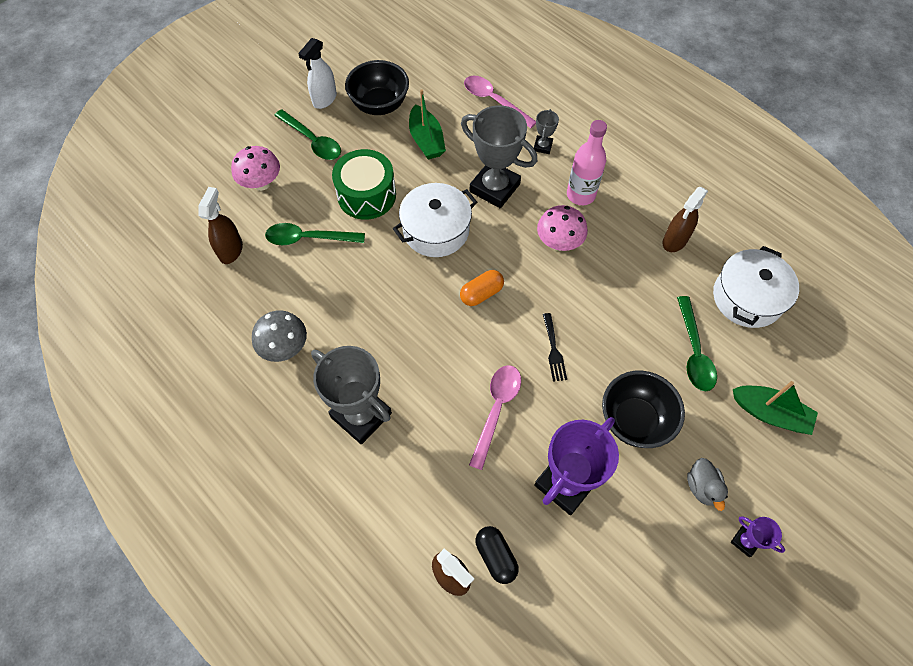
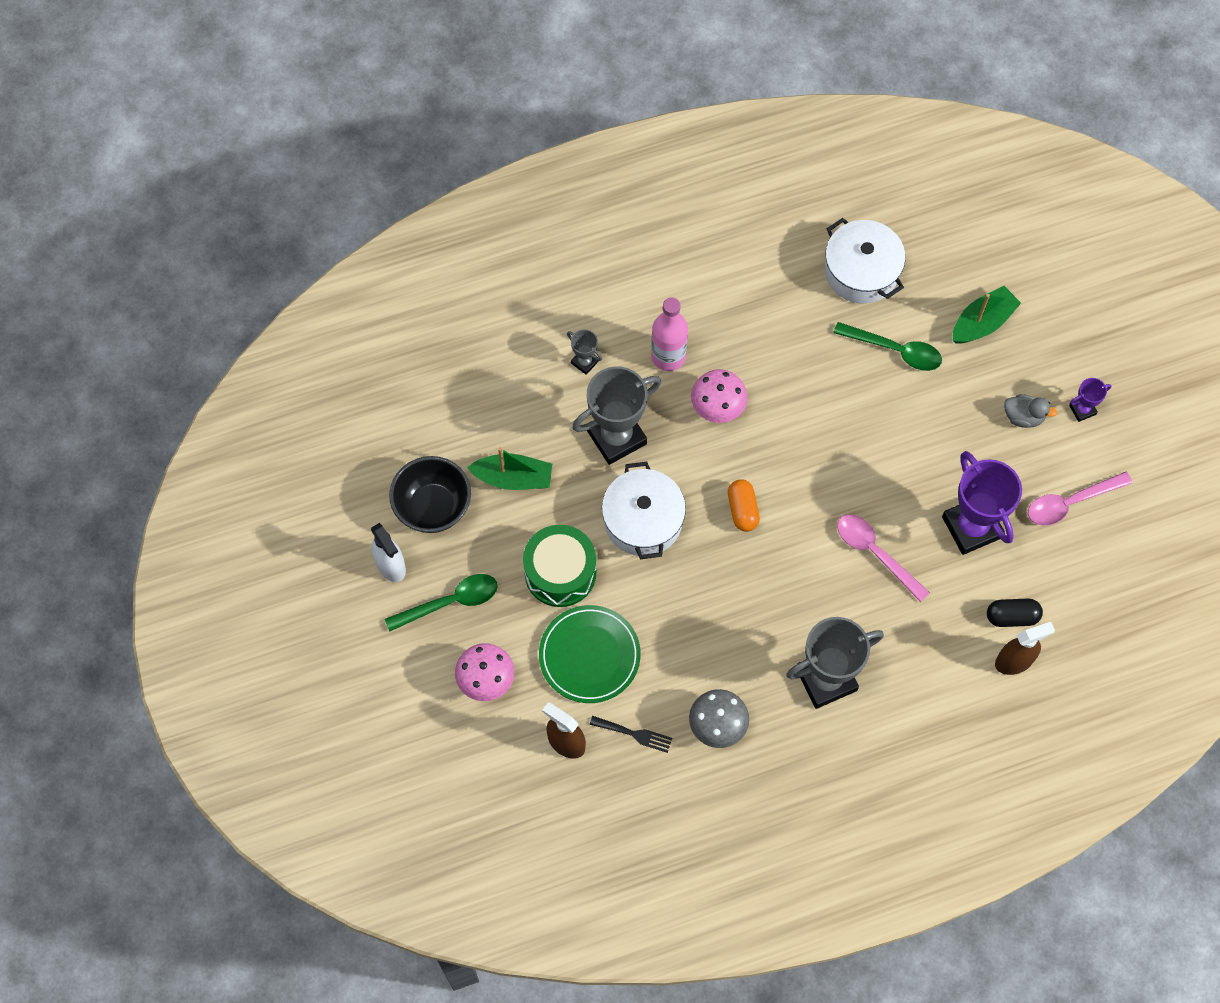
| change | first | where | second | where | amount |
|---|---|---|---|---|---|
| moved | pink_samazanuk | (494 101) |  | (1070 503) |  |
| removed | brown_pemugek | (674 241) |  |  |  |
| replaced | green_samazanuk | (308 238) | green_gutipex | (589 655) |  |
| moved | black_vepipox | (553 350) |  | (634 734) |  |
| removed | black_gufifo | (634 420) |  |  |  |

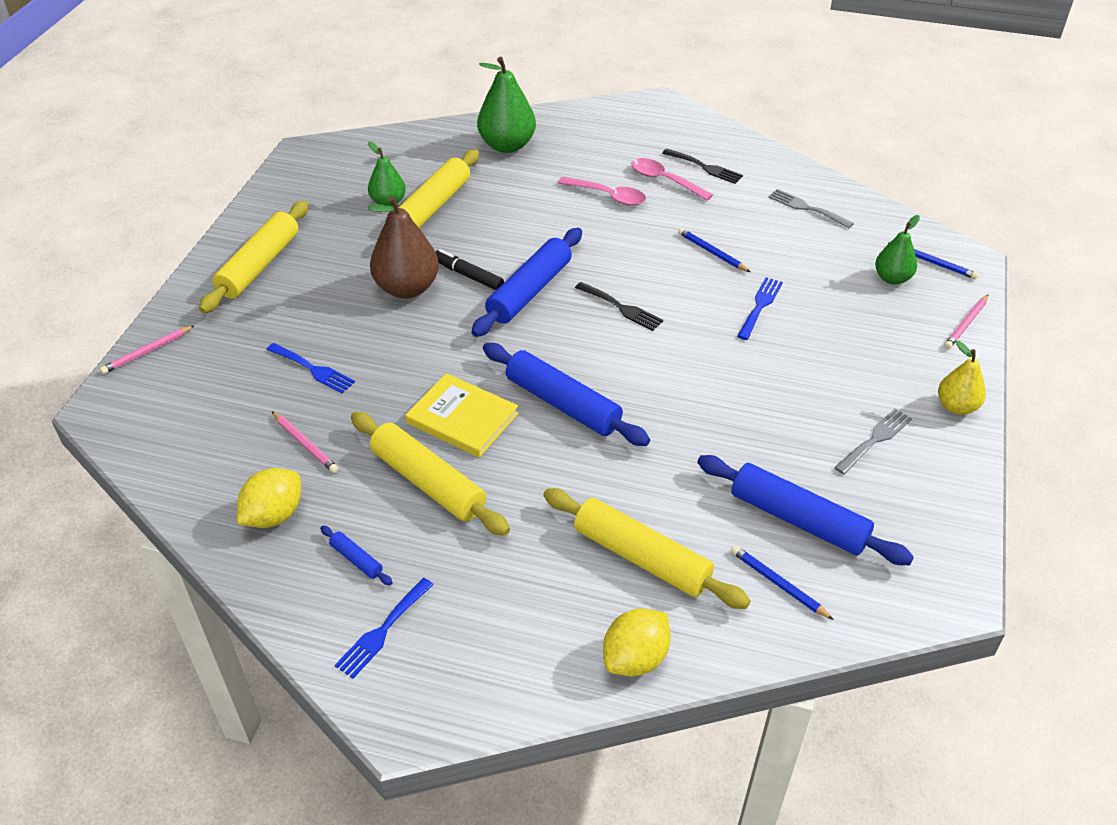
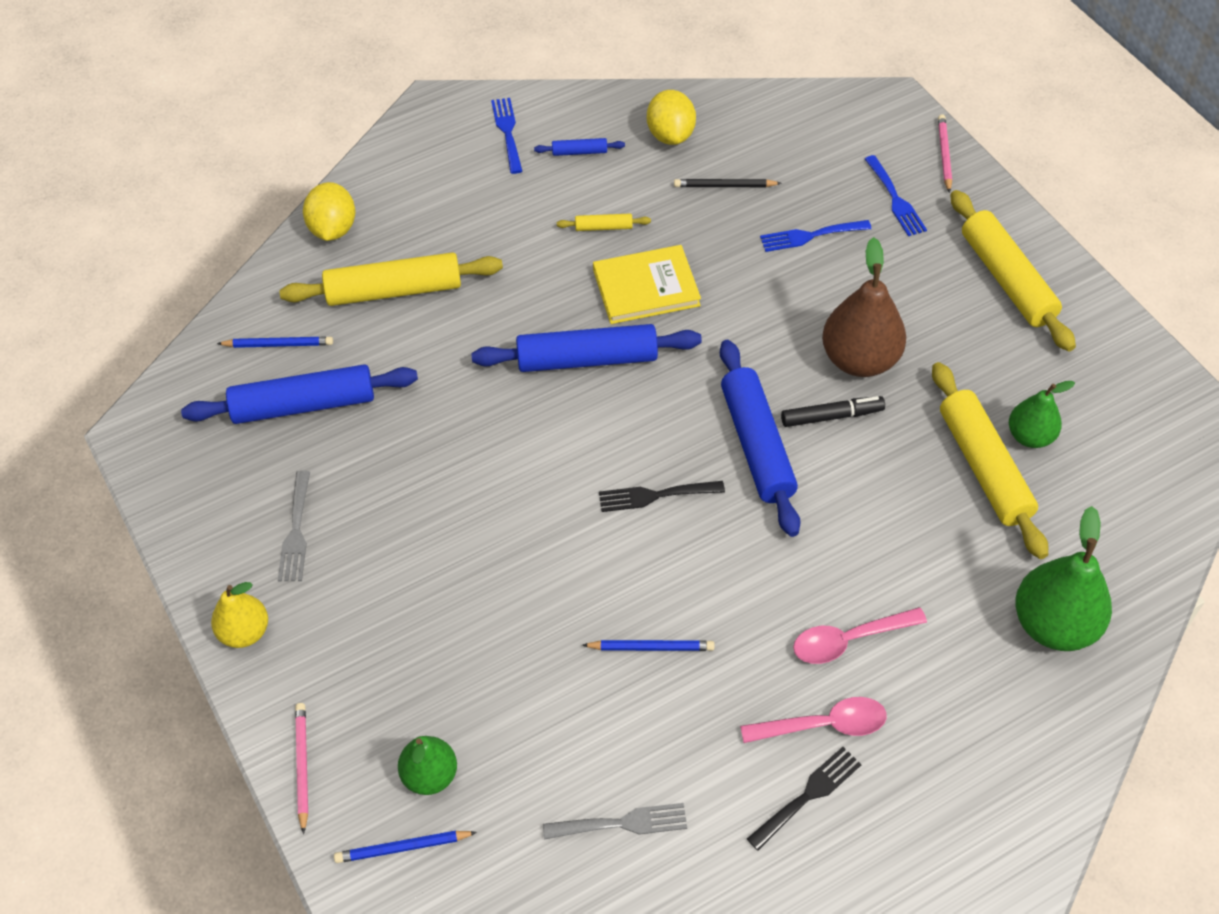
| change | first | where | second | where | amount |
|---|---|---|---|---|---|
| turned | black_vepipox | (705 167) |  | (808 795) | 150 degrees clockwise |
| moved | blue_vepipox | (760 306) |  | (895 199) |  |
| recoloured | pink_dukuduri | (305 444) | black_dukuduri | (724 186) |  |
| resized | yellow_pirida | (428 482) |  | (603 227) | x0.44 |

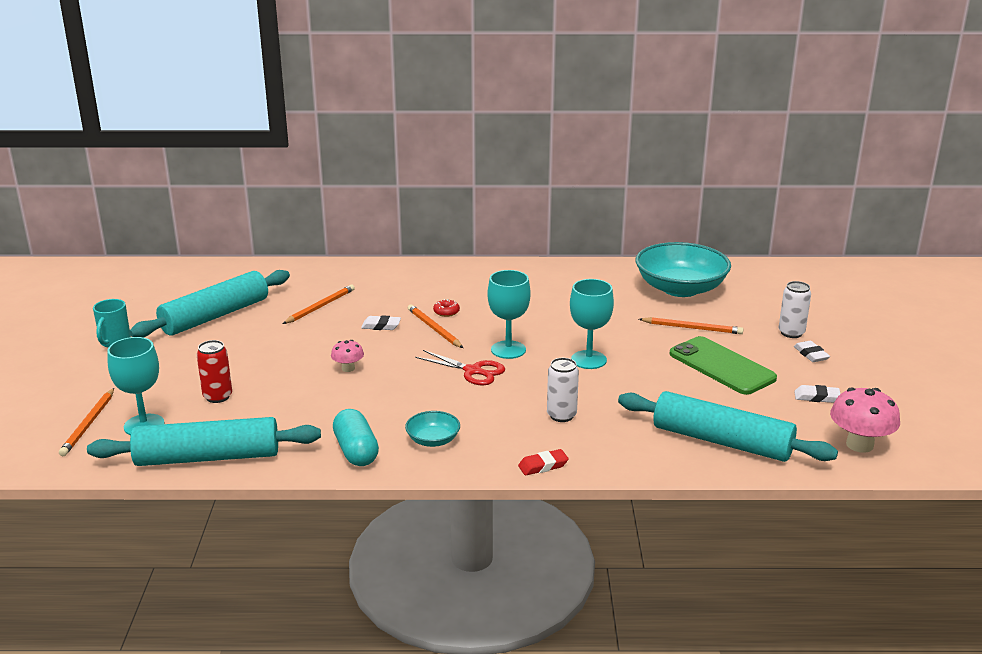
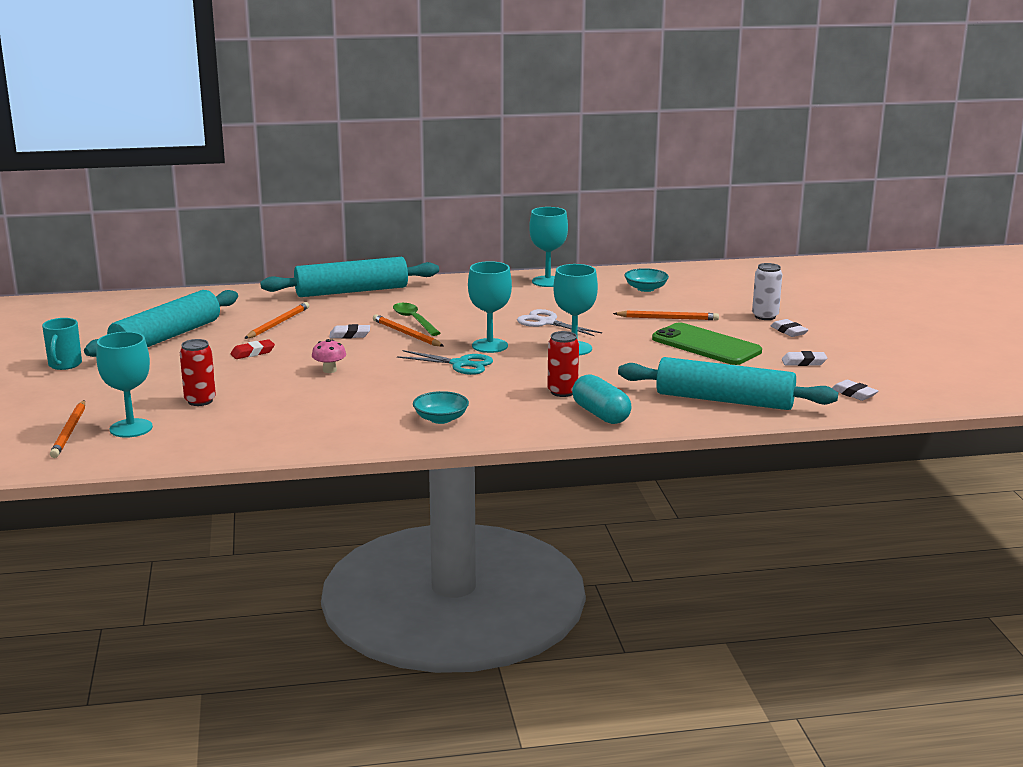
| change | first | where | second | where | amount |
|---|---|---|---|---|---|
| resized | turquoise_gufifo | (680 288) |  | (645 288) | x0.46 |
| replaced | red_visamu | (446 312) | green_samazanuk | (414 320) |  |
| recoloured | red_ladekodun | (473 371) | turquoise_ladekodun | (460 364) |  |
| recoloured | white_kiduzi | (561 415) | red_kiduzi | (562 392) |  |
| replaced | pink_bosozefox | (859 444) | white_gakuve | (854 394) |  |
| moved | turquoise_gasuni | (356 451) |  | (600 414) |  |
| moved | turquoise_pirida | (208 457) |  | (352 291) |  |
| moved | red_gakuve | (543 466) |  | (253 353) |  |
| added |  |  | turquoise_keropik | (547 281) |  |
| added |  |  | white_ladekodun | (547 322) |  |

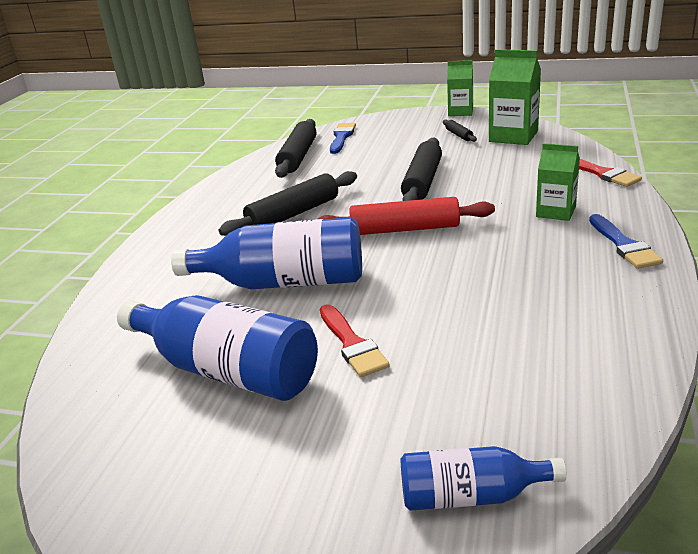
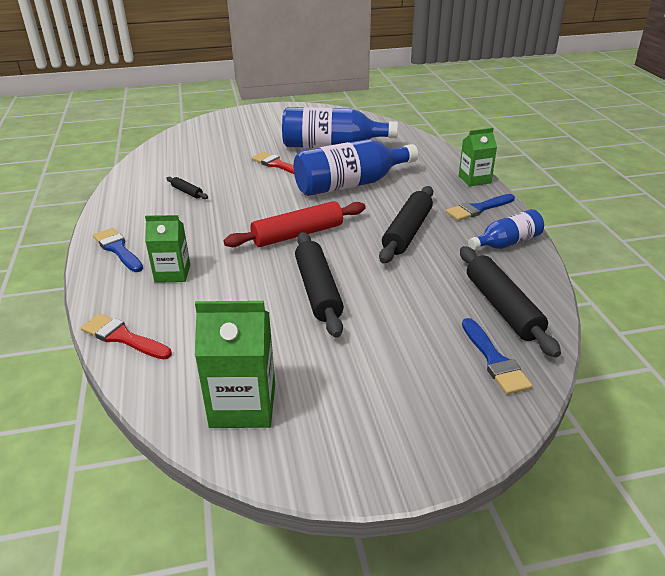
| change | first | where | second | where | amount |
|---|---|---|---|---|---|
| moved | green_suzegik | (460 112) |  | (474 179) |  |
| moved | black_pirida | (459 135) |  | (187 192) |  |
| moved | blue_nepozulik | (470 495) |  | (507 243) |  |
| added |  |  | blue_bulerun | (478 209) |  |

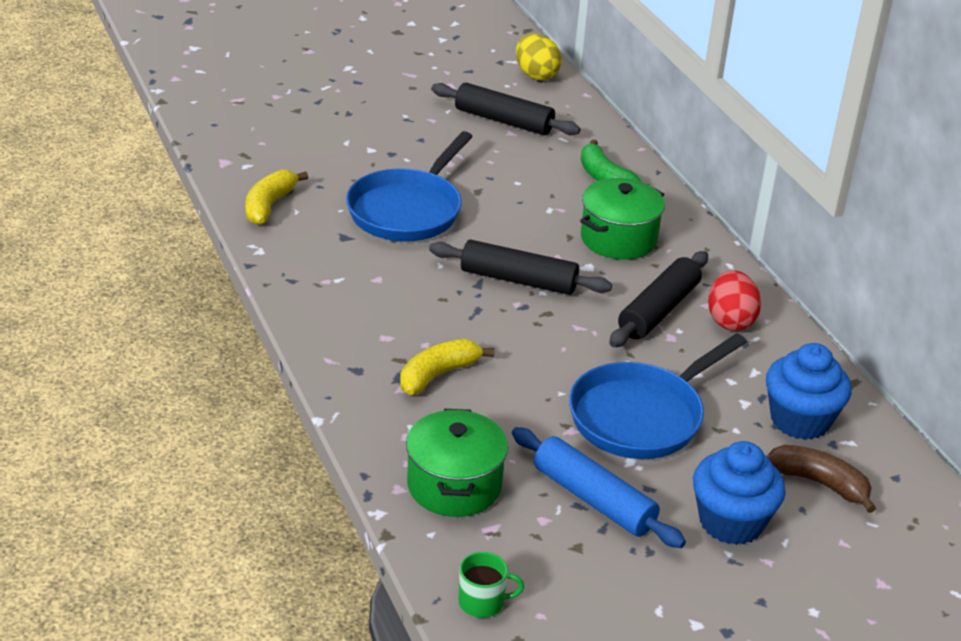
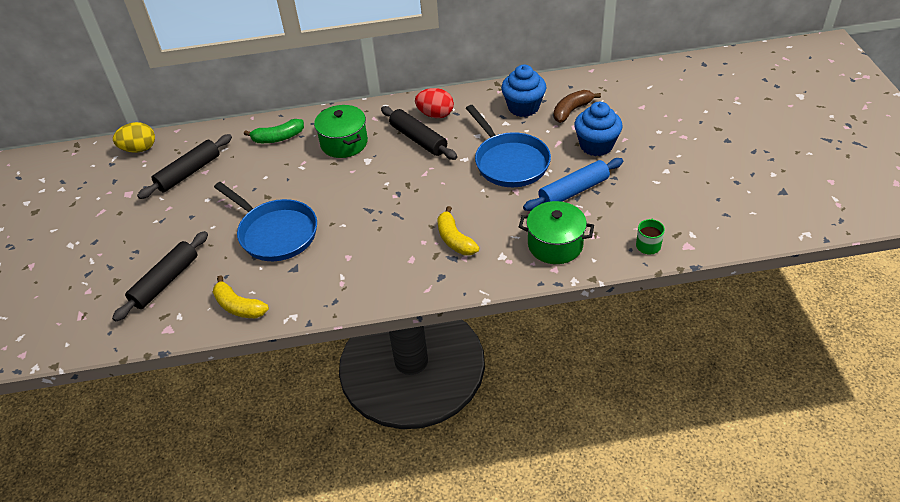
| change | first | where | second | where | amount |
|---|---|---|---|---|---|
| moved | black_pirida | (518 280) |  | (165 281) |  |

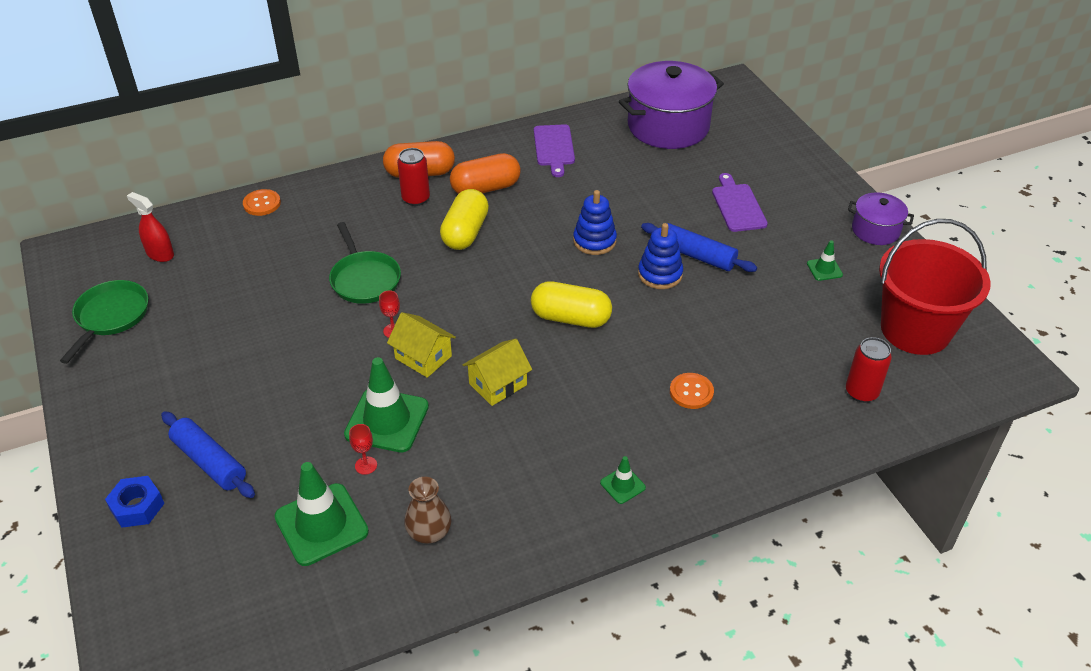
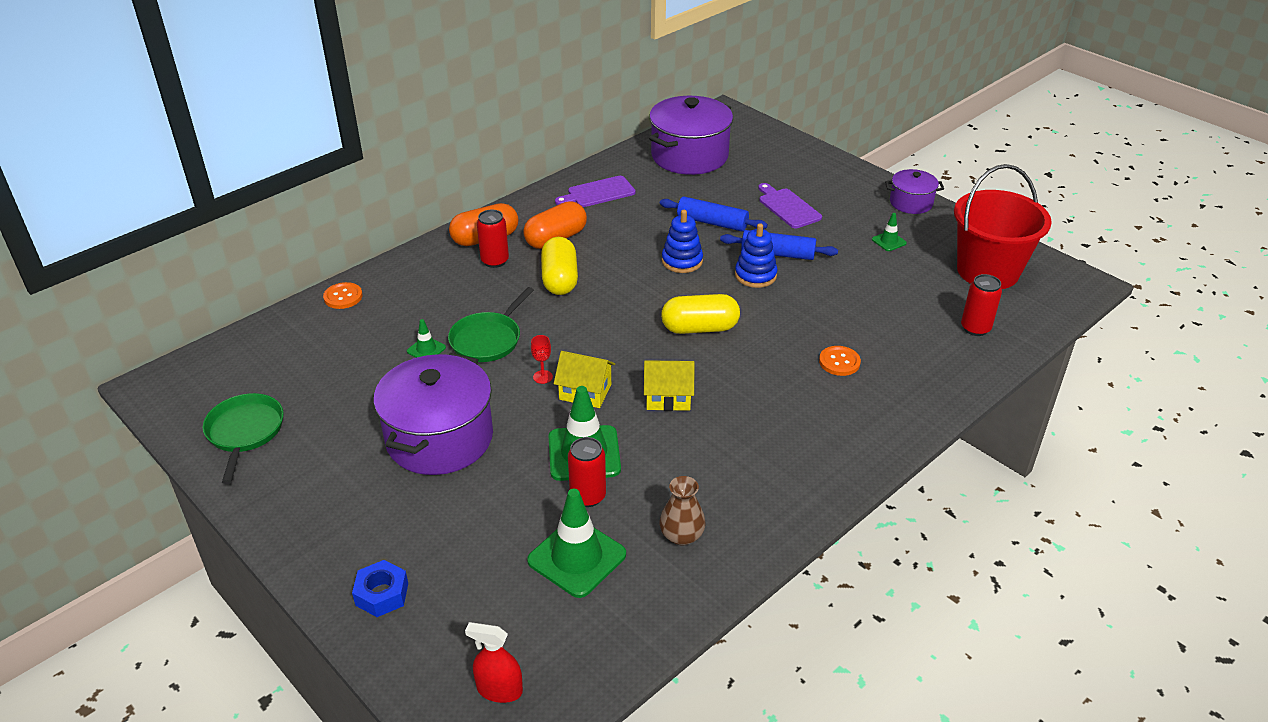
| change | first | where | second | where | amount |
|---|---|---|---|---|---|
| turned | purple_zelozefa | (554 148) |  | (598 193) | 90 degrees clockwise |
| moved | red_pemugek | (160 254) |  | (499 690) |  |
| turned | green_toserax | (364 279) |  | (488 340) | 75 degrees clockwise |
| turned | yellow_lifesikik | (498 384) |  | (668 397) | 60 degrees clockwise |
| moved | blue_pirida | (209 462) |  | (712 222) |  |
| replaced | red_keropik | (366 465) | red_kiduzi | (588 496) |  |
| moved | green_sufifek | (622 485) |  | (426 349) |  |
| added |  |  | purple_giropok | (440 438) |  |

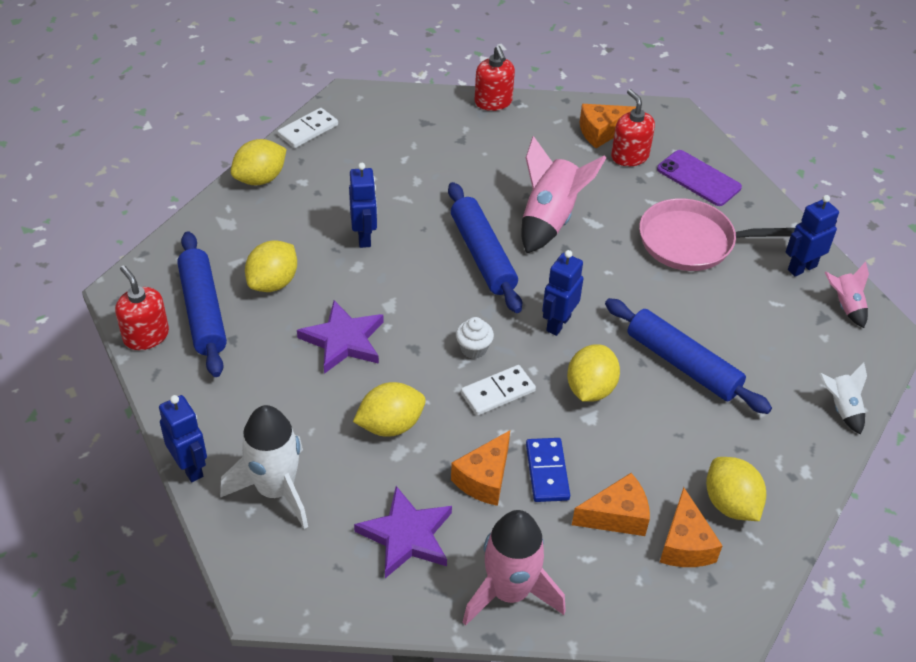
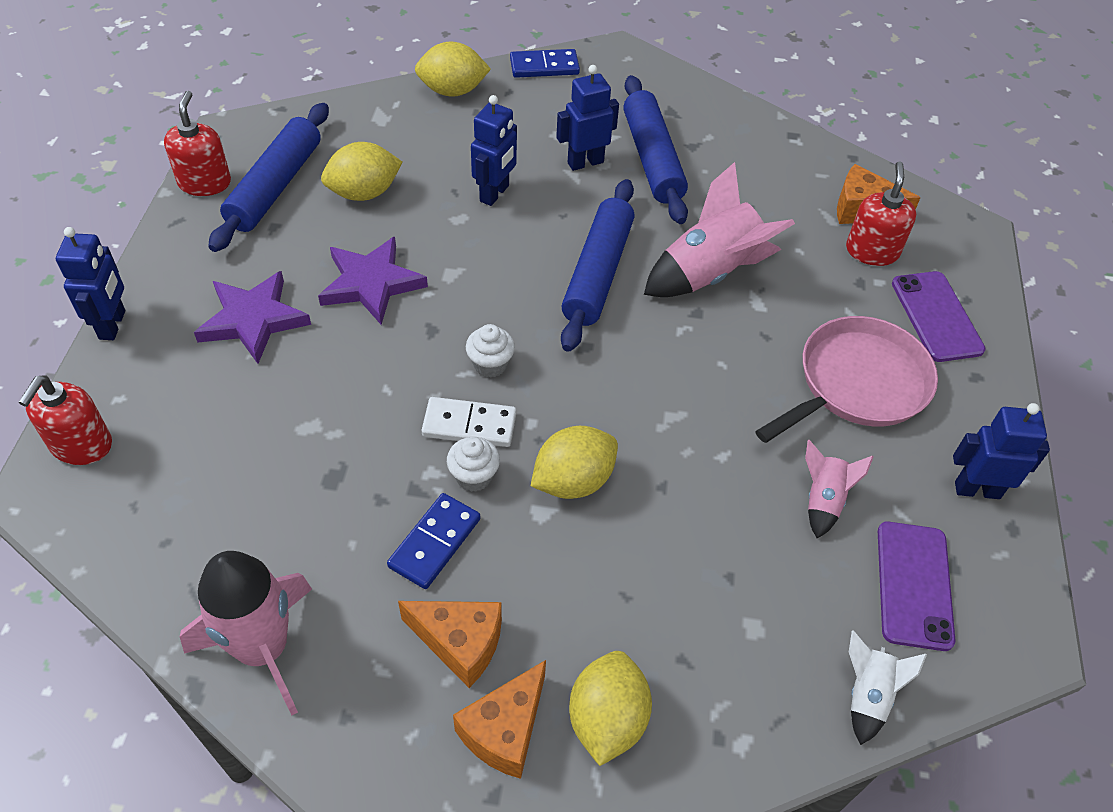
| change | first | where | second | where | amount |
|---|---|---|---|---|---|
| moved | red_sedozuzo | (493 102) |  | (81 445) |  |
| recoloured | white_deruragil | (308 130) | blue_deruragil | (544 67) |  |
| turned | pink_toserax | (691 242) |  | (857 383) | 105 degrees clockwise |
| moved | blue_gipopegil | (558 323) |  | (585 162) |  |
| moved | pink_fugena | (845 306) |  | (823 500) |  |
| moved | blue_pirida | (683 364) |  | (652 159) |  |
| removed | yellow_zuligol | (390 425) |  |  |  |
| removed | white_fugena | (276 490) |  |  |  |
| removed | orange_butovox | (484 479) |  |  |  |
| moved | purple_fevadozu | (407 536) |  | (253 320) |  |
| added |  |  | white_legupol | (474 476) |  |
| added |  |  | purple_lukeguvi | (913 585) |  |

